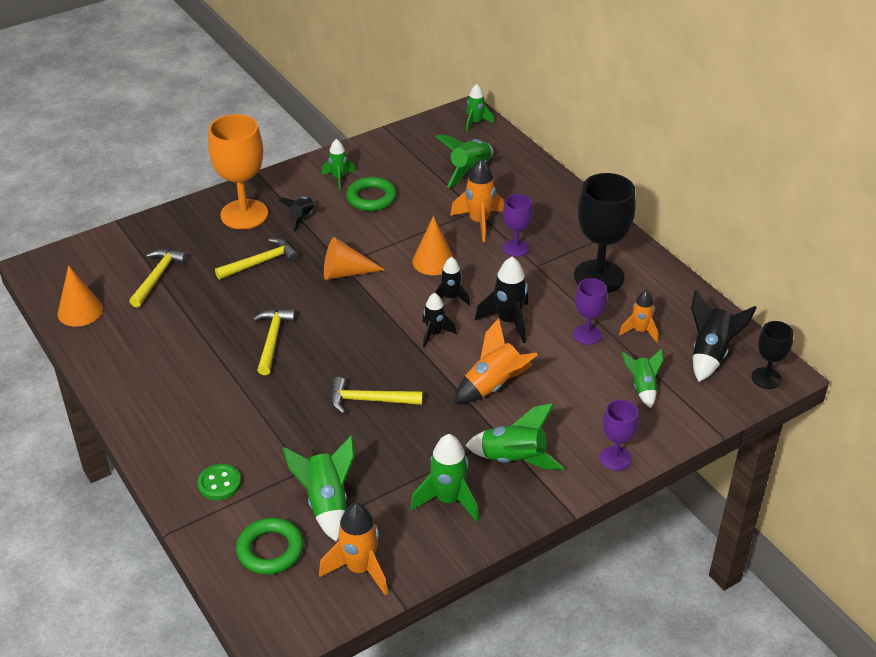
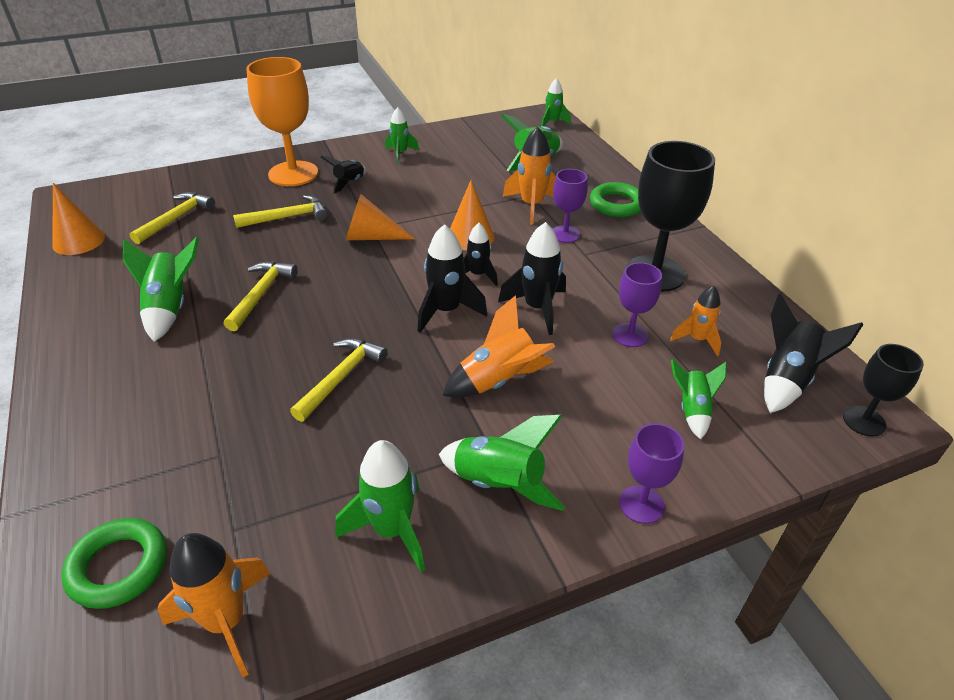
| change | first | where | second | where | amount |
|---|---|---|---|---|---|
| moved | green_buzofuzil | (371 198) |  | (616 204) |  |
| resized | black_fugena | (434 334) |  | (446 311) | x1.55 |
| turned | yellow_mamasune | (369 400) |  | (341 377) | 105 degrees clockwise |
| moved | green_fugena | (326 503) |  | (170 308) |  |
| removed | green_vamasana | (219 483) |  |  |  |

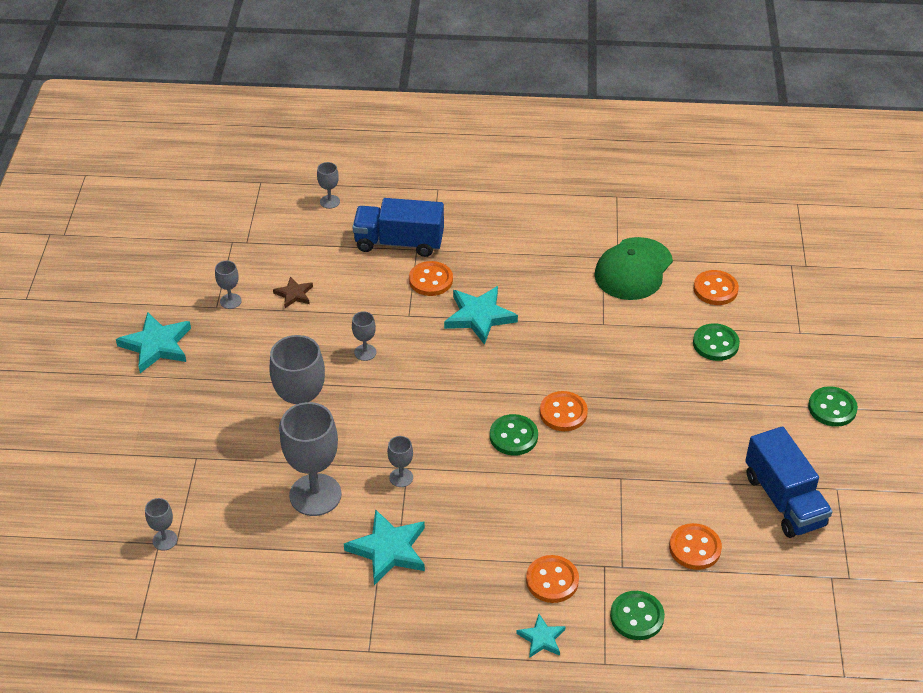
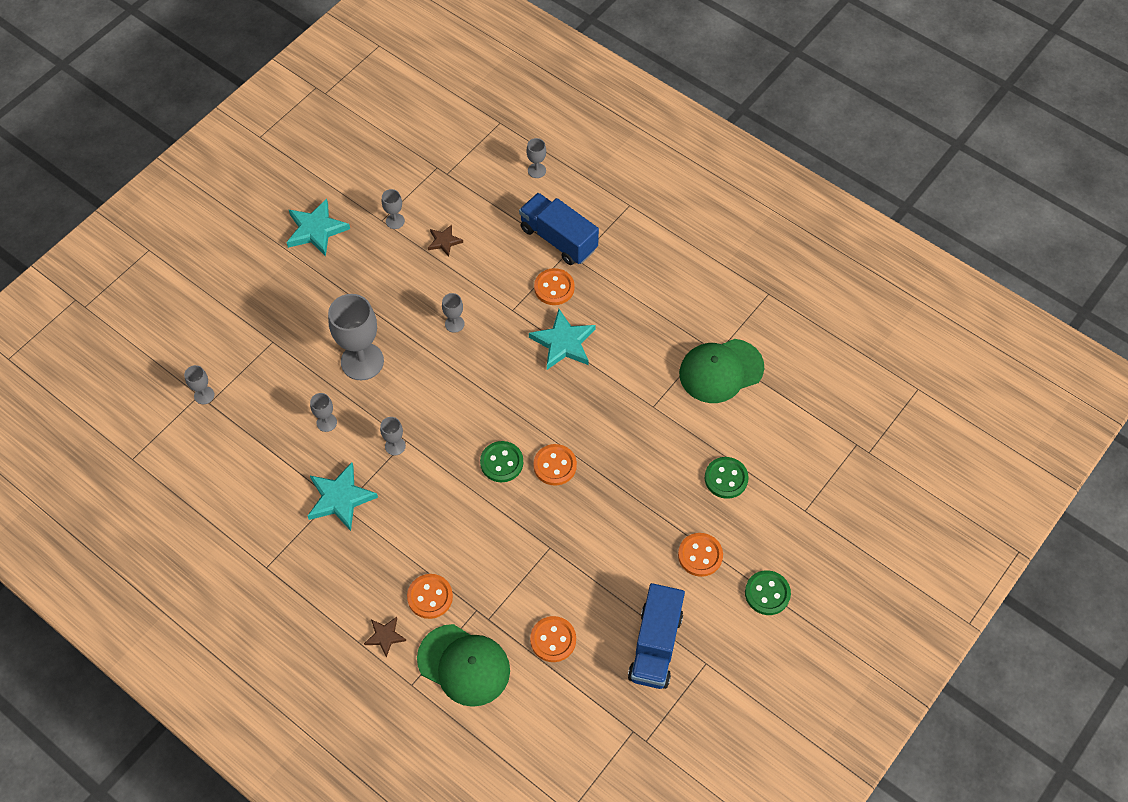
| change | first | where | second | where | amount |
|---|---|---|---|---|---|
| moved | orange_vamasana | (715 289) |  | (700 555) |  |
| resized | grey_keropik | (315 495) |  | (326 422) | x0.46 |
| replaced | green_vamasana | (637 617) | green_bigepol | (464 665) |  |
| recoloured | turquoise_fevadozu | (541 638) | brown_fevadozu | (385 636) |  |

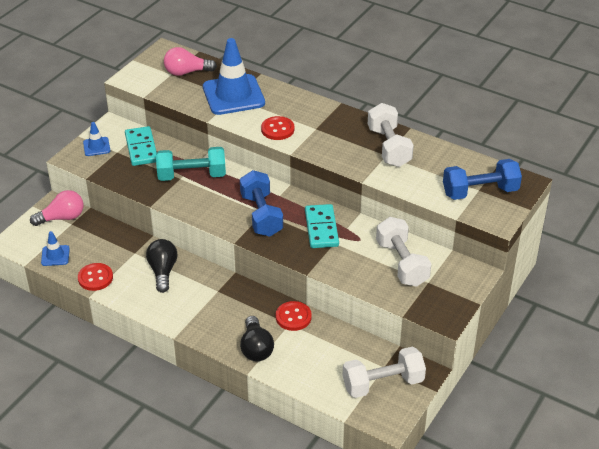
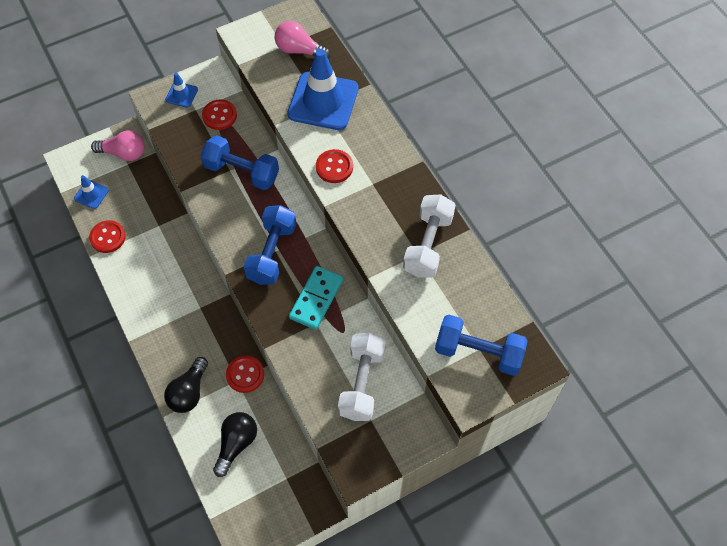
| change | first | where | second | where | amount |
|---|---|---|---|---|---|
| replaced | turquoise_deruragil | (141 148) | red_vamasana | (219 115) |  |
| recoloured | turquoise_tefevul | (191 175) | blue_tefevul | (242 172) |  |
| moved | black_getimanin | (163 271) |  | (236 444) |  |
| removed | white_tefevul | (383 383) |  |  |  |

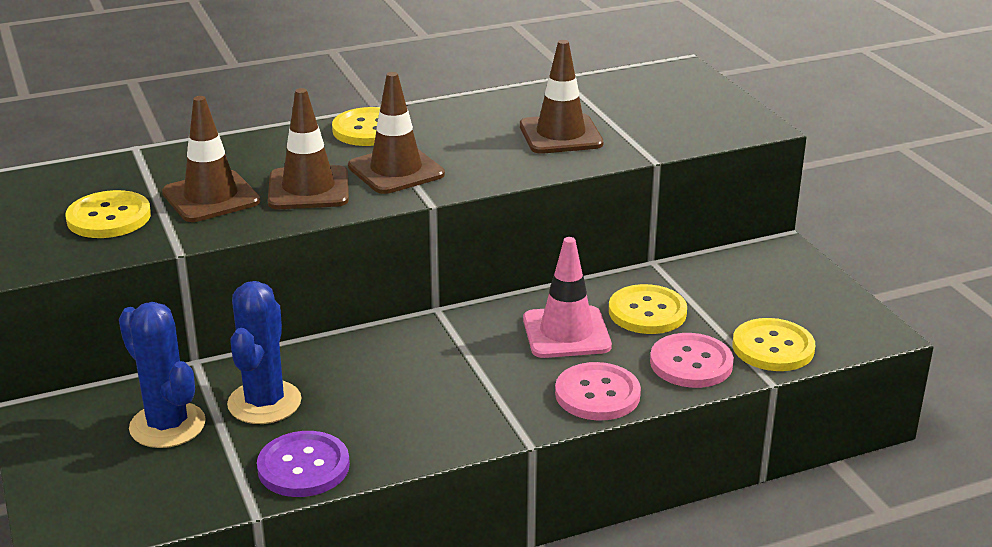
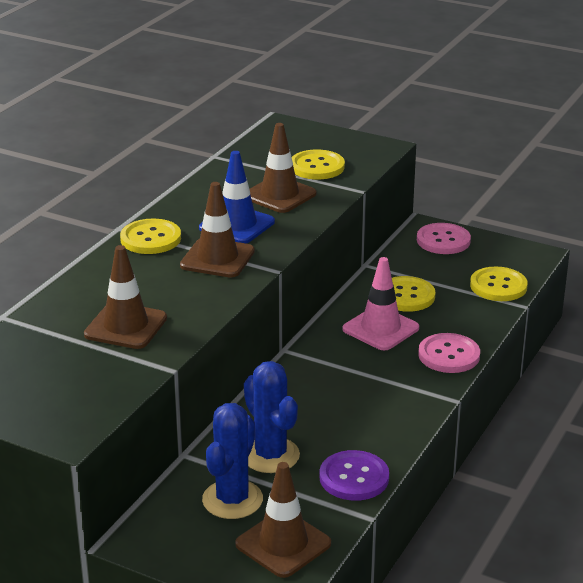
| change | first | where | second | where | amount |
|---|---|---|---|---|---|
| moved | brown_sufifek | (308 189) |  | (283 544) |  |
| moved | yellow_vamasana | (109 217) |  | (317 167) |  |
| turned | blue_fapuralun | (167 425) |  | (232 500) | 75 degrees counterclockwise |
| moved | pink_vamasana | (691 363) |  | (443 240) |  |
| added |  |  | blue_sufifek | (237 225) |  |

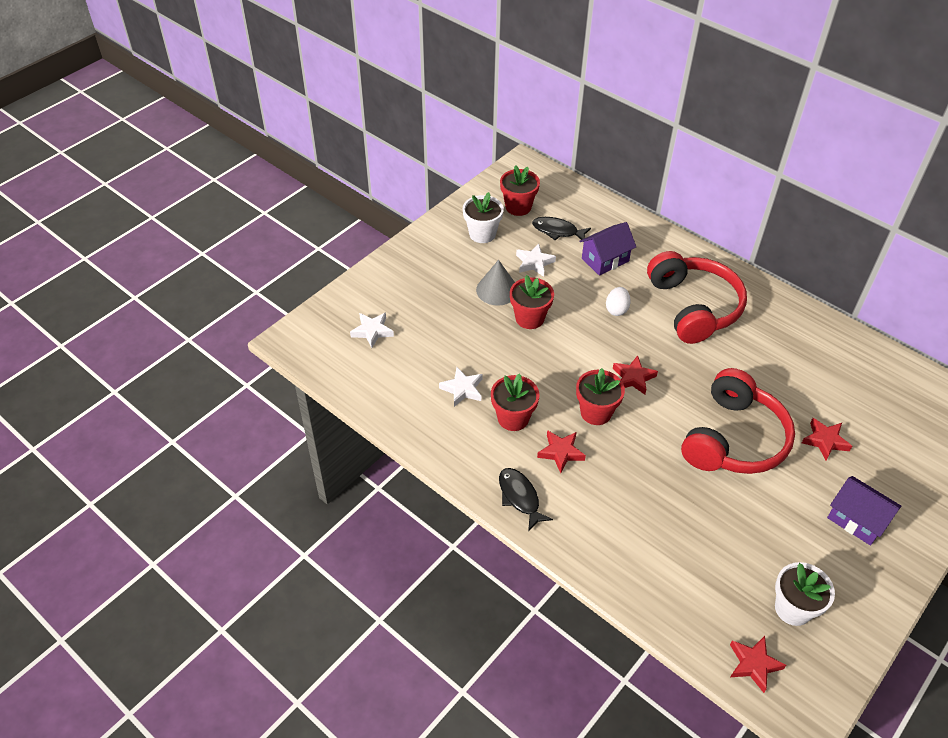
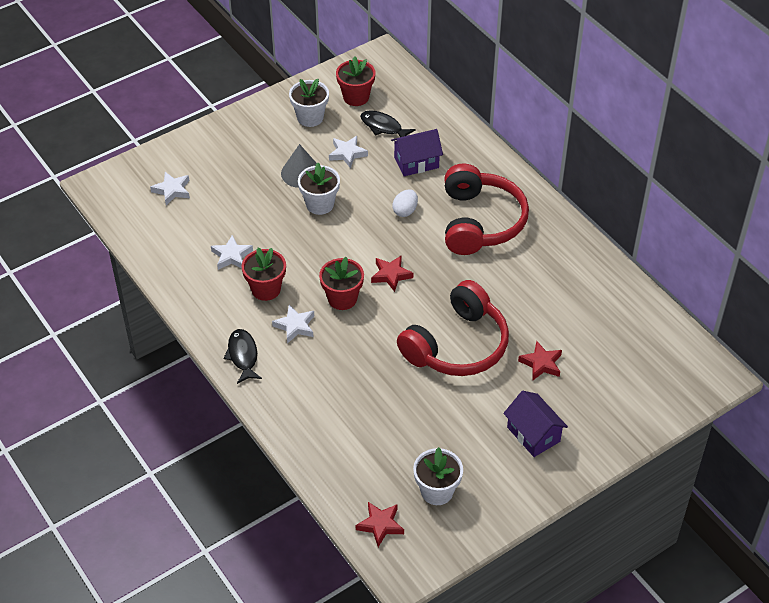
| change | first | where | second | where | amount |
|---|---|---|---|---|---|
| recoloured | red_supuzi | (529 318) | white_supuzi | (320 204) |  |
| recoloured | red_fevadozu | (560 452) | white_fevadozu | (295 326) |  |

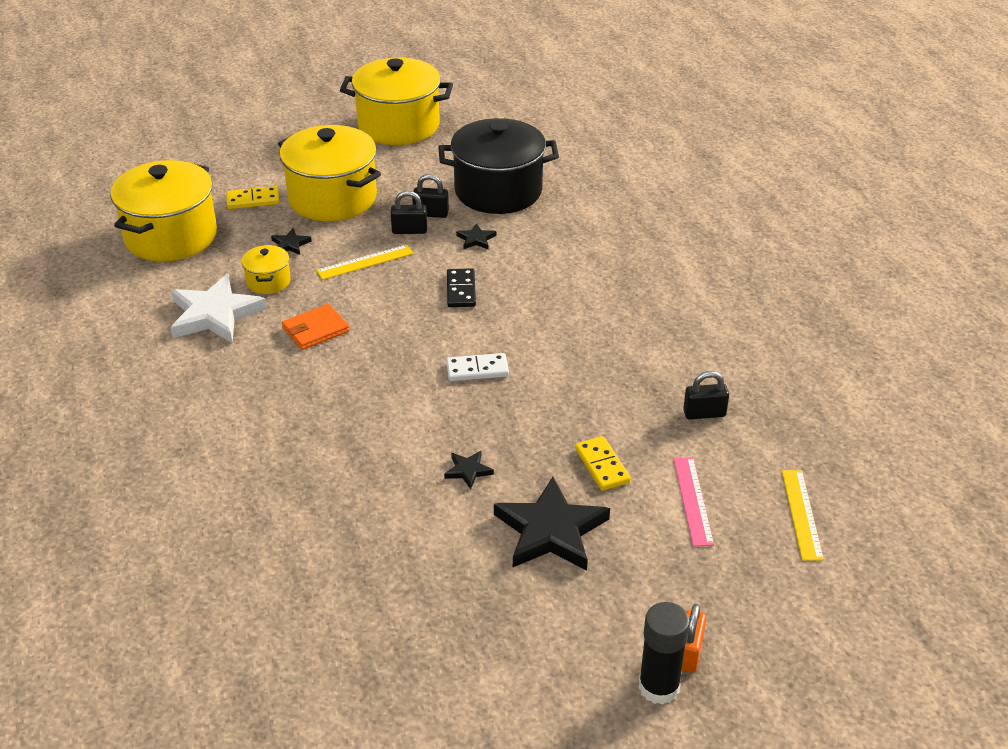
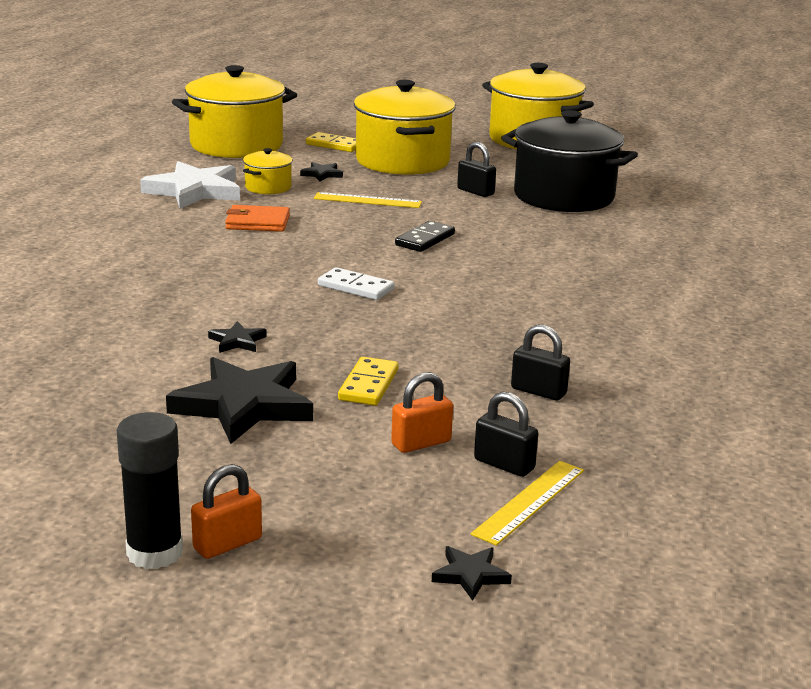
| change | first | where | second | where | amount |
|---|---|---|---|---|---|
| moved | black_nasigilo | (409 230) |  | (504 464) |  |
| moved | black_fevadozu | (476 239) |  | (470 575) |  |
| replaced | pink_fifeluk | (692 501) | orange_nasigilo | (421 443) |  |

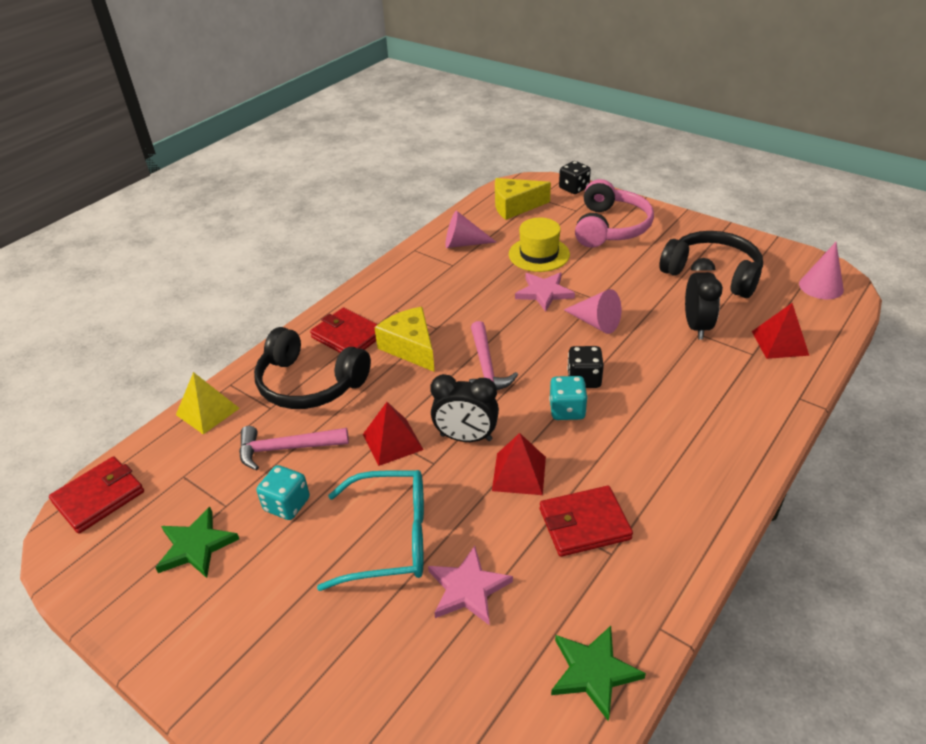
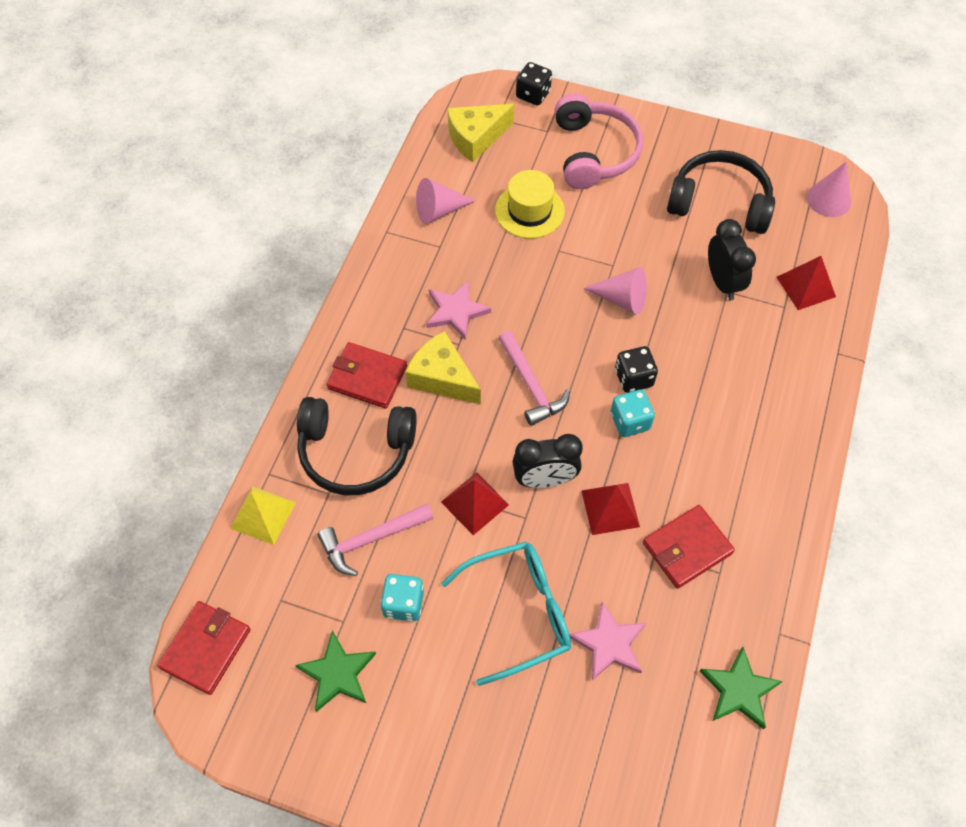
| change | first | where | second | where | amount |
|---|---|---|---|---|---|
| moved | pink_fevadozu | (544 293) |  | (456 311) |  |

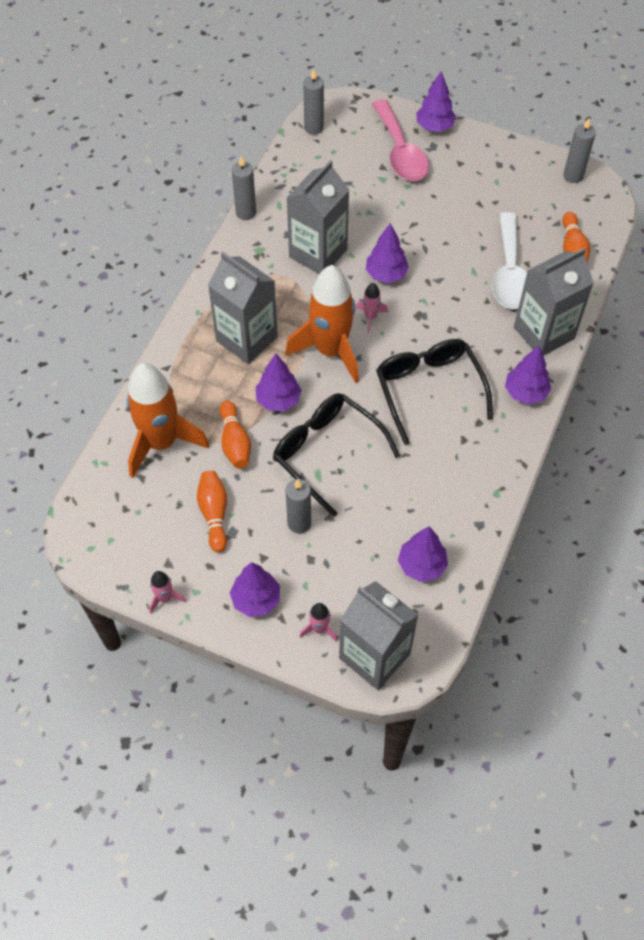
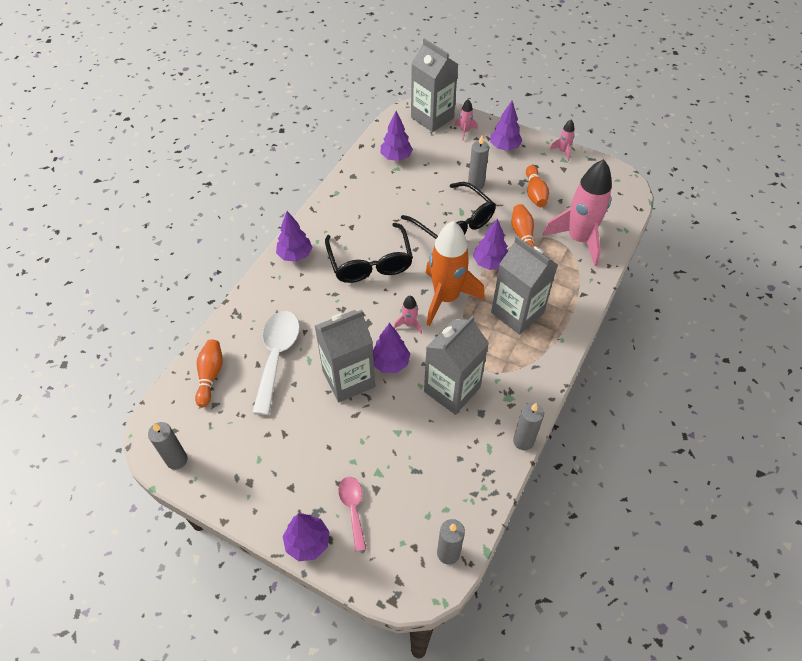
| change | first | where | second | where | amount |
|---|---|---|---|---|---|
| resized | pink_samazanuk | (400 151) |  | (353 508) | x0.57 |
| moved | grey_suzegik | (544 333) |  | (348 379) |  |
| recoloured | orange_fugena | (161 442) | pink_fugena | (578 239) |  |

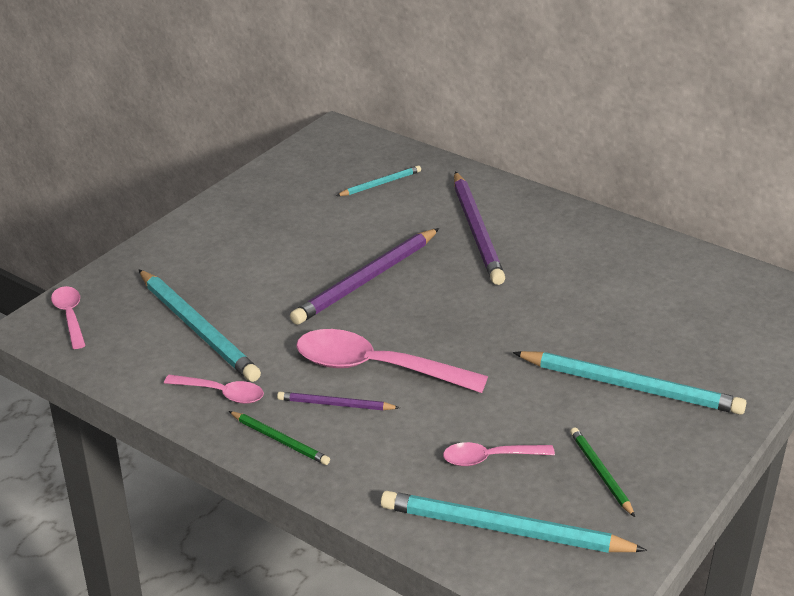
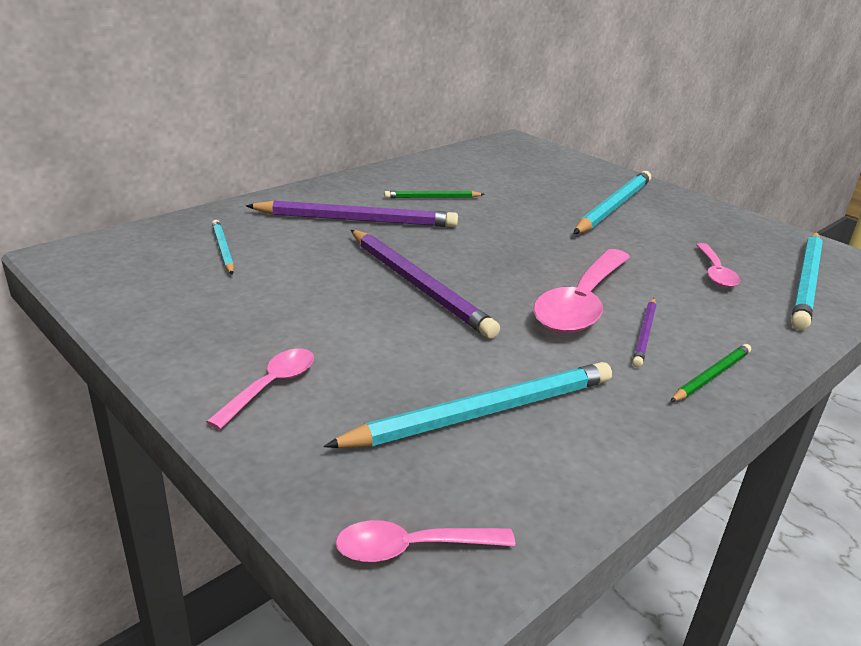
| change | first | where | second | where | amount |
|---|---|---|---|---|---|
| moved | pink_samazanuk | (222 393) |  | (271 386) |  |
| moved | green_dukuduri | (600 473) |  | (432 197) |  |

